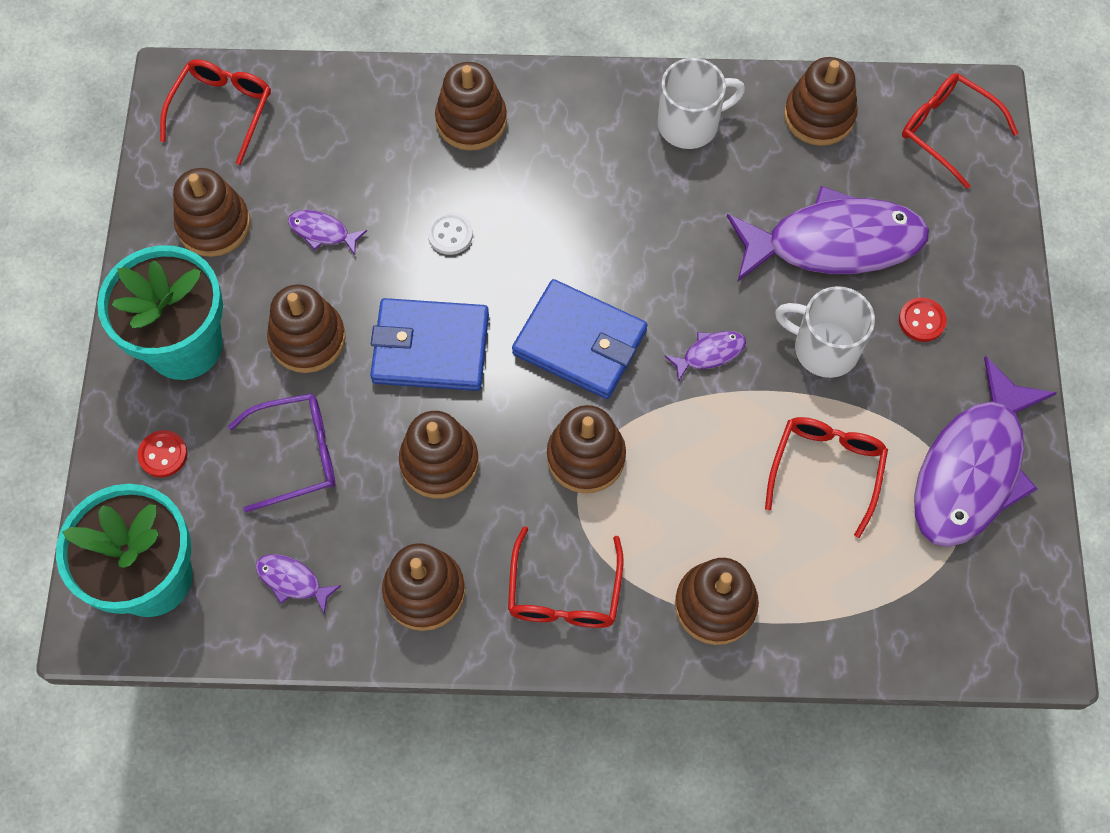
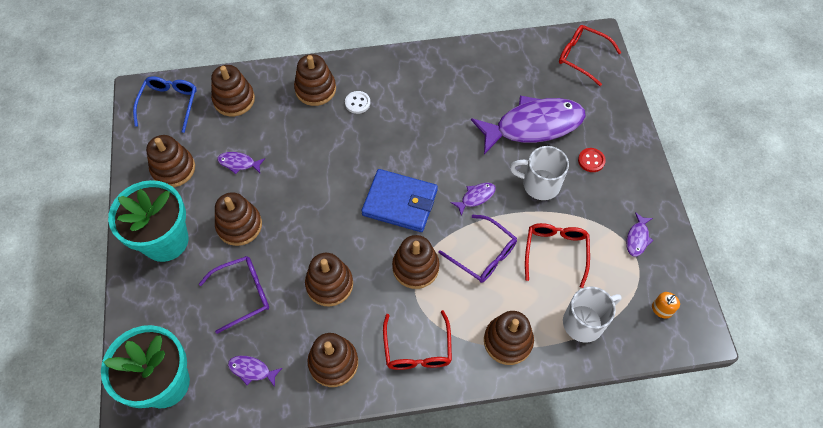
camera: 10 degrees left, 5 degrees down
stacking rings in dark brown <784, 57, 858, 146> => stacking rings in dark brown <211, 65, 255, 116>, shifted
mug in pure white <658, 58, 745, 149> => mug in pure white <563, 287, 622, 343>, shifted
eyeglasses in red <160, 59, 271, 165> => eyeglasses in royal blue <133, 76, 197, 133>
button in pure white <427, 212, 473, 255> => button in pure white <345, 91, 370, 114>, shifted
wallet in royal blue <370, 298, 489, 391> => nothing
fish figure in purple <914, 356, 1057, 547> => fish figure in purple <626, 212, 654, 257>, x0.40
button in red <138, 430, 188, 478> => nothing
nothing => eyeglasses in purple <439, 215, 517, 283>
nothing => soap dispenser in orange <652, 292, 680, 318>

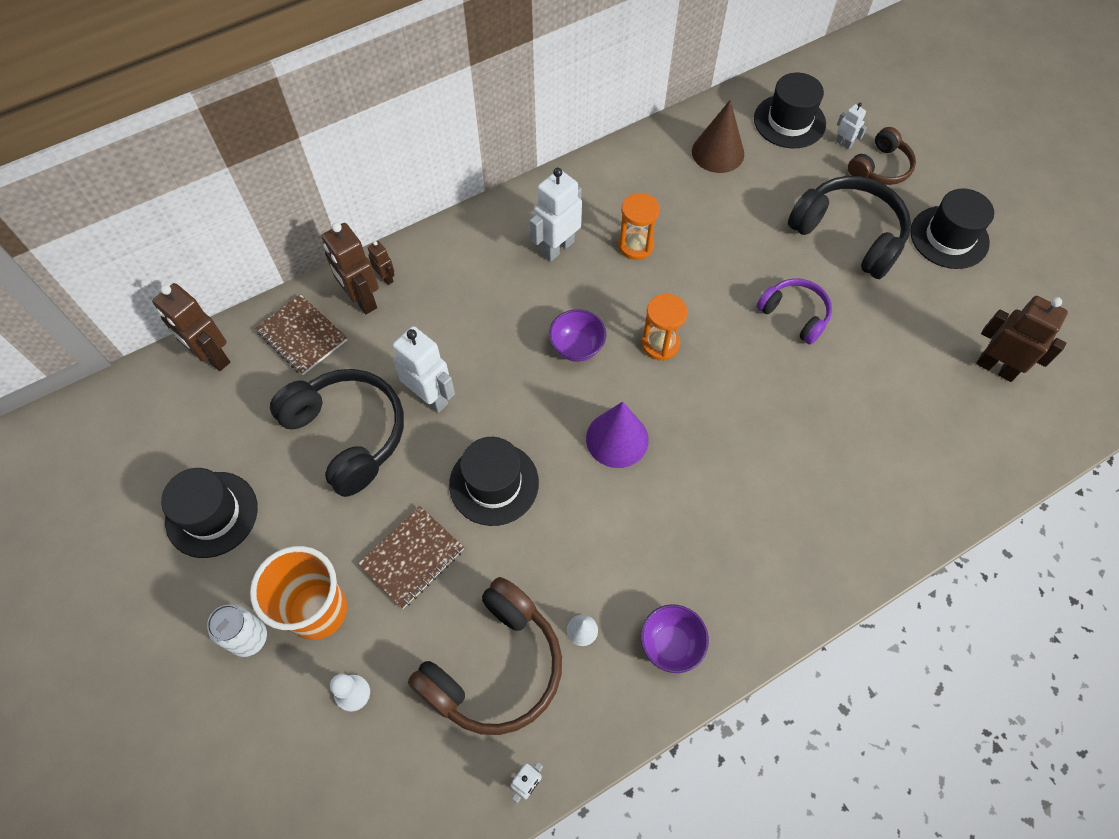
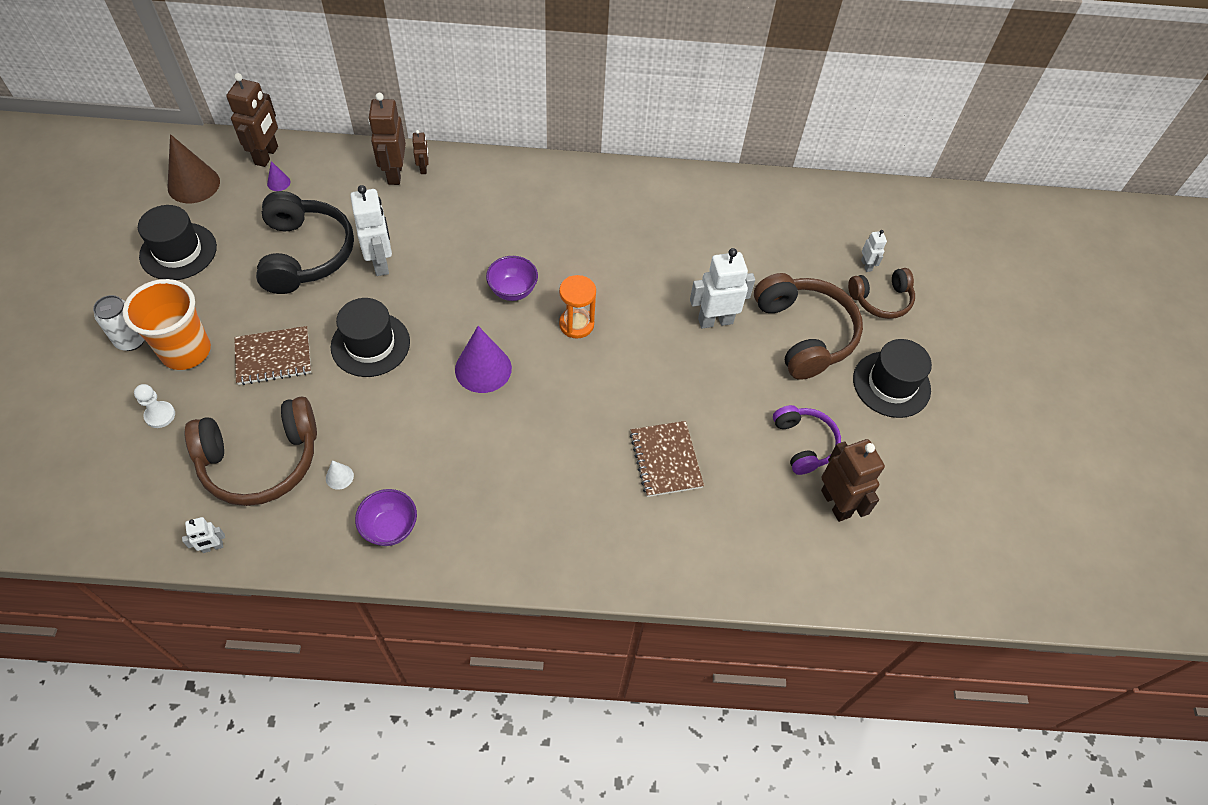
camera: 30 degrees right, 5 degrees down
top hat in black <754, 73, 826, 148> => nothing
solid cone in dark brown <692, 100, 744, 173> => solid cone in dark brown <168, 134, 220, 203>, shifted
toy robot in pure white <530, 168, 582, 262> => toy robot in pure white <690, 248, 755, 329>, shifted
headset in black <788, 176, 911, 279> => headset in dark brown <754, 273, 863, 380>
sandglass in orange <618, 193, 660, 260> => nothing
headset in purple <756, 278, 832, 345> => headset in purple <773, 405, 841, 475>, shifted
toy robot in dark brown <152, 283, 230, 371> => toy robot in dark brown <226, 73, 278, 167>, 150 degrees counterclockwise
exercise book in dark brown <255, 294, 347, 375> => exercise book in dark brown <630, 421, 704, 497>, shifted
nothing => solid cone in purple <267, 161, 291, 191>

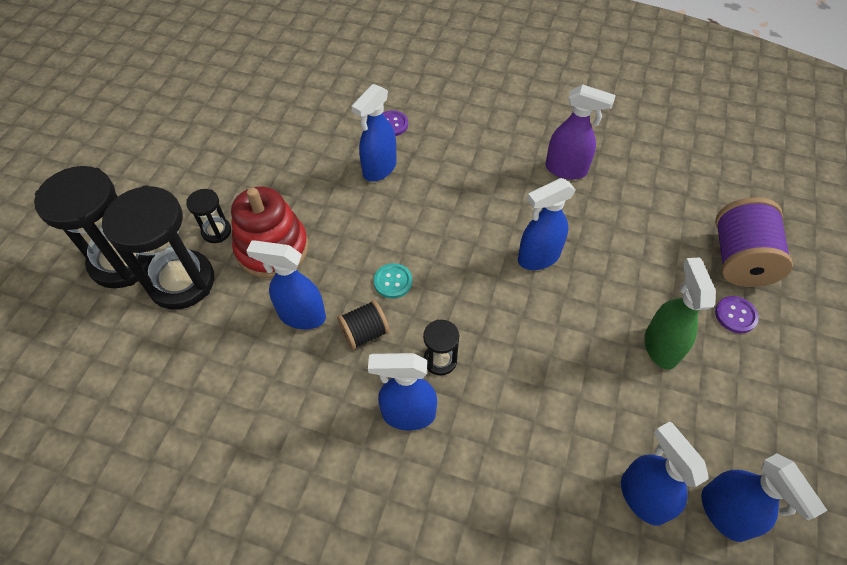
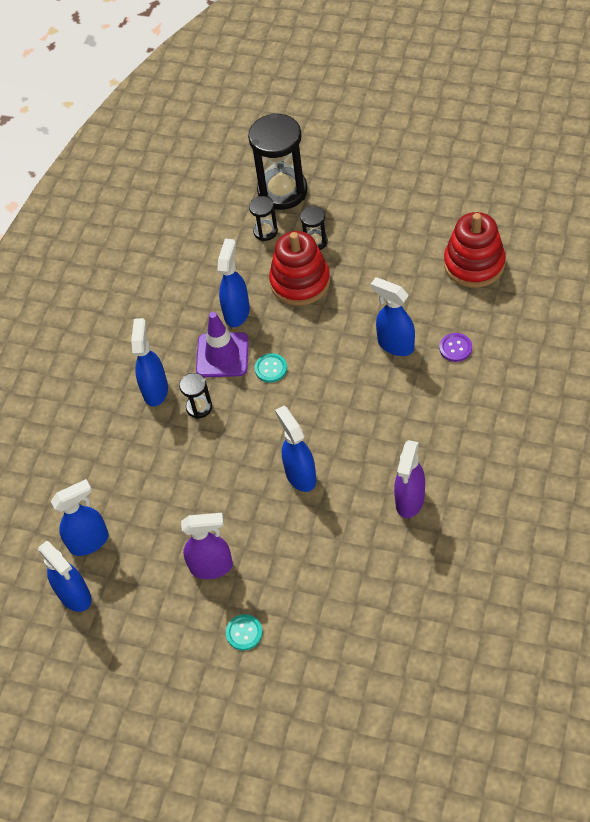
camera: 95 degrees right, 0 degrees up
sandglass in black <102, 185, 214, 310> => sandglass in black <249, 196, 278, 241>, x0.47
bobbin in purple <715, 197, 793, 287> => nothing
sprayer in leaf-green <644, 257, 716, 370> => sprayer in purple <181, 513, 233, 579>
button in purple <715, 296, 759, 333> => button in teal <226, 614, 263, 651>
bobbin in black <337, 300, 390, 350> => safety cone in purple <196, 312, 249, 377>
sprayer in royal blue <701, 453, 828, 542> => sprayer in royal blue <38, 541, 92, 612>, 105 degrees counterclockwise
nothing => stacking rings in red <444, 212, 506, 288>

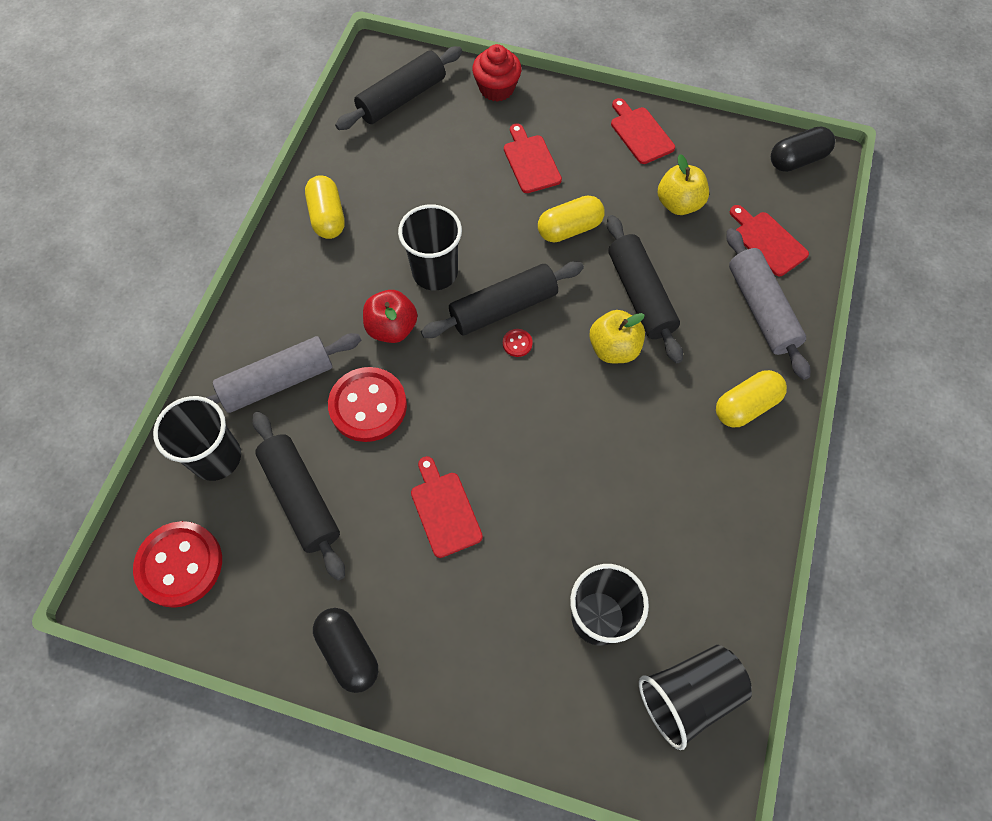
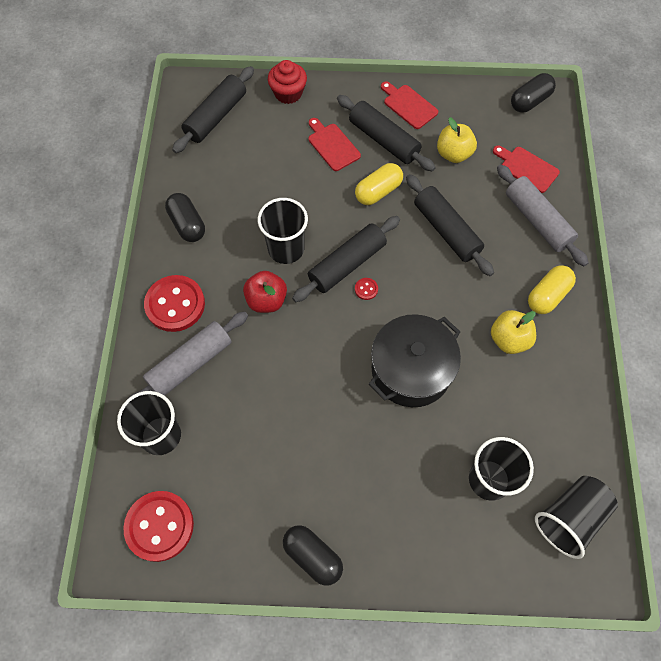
camera: 15 degrees left, 0 degrees up
capsule in yellow <305, 175, 345, 239> => capsule in black <165, 193, 205, 242>
toy apple in yellow <589, 310, 645, 363> => toy apple in yellow <491, 310, 536, 354>, shifted
button in red <328, 367, 407, 442> => button in red <144, 275, 205, 332>, shifted
pastry roller in black <252, 412, 345, 581> => pastry roller in black <337, 95, 436, 171>, shifted
cutting board in red <411, 456, 483, 558> => nothing
nothing => stockpot in black <369, 314, 461, 407>

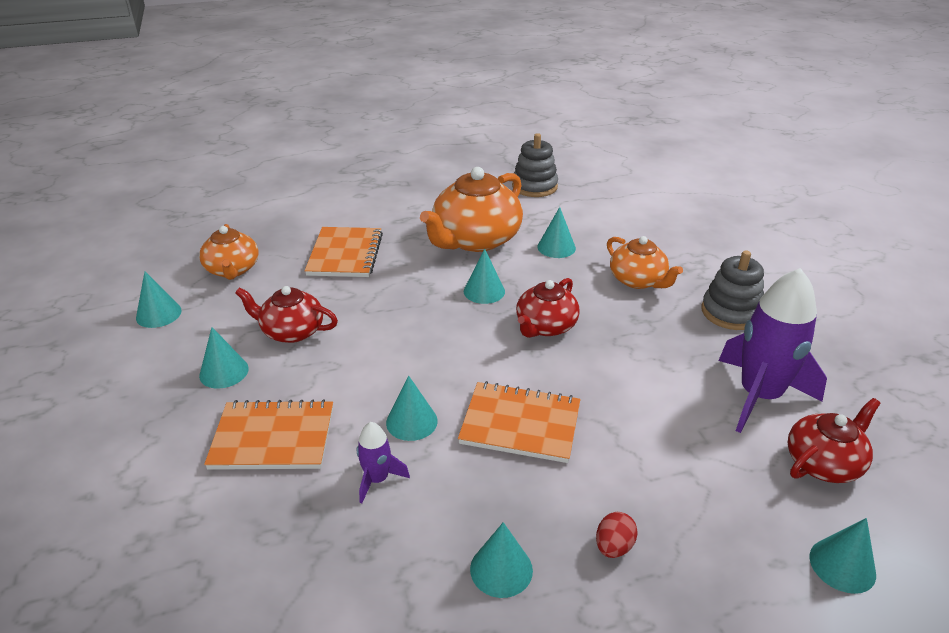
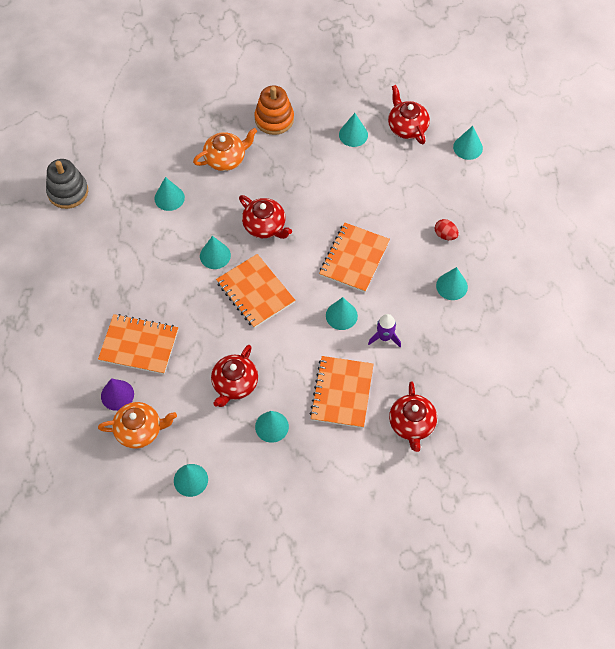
camera: 80 degrees left, 25 degrees up
china teapot in orange <420, 167, 523, 252> => nothing
stacking rings in ash-grey <701, 251, 764, 330> => stacking rings in orange <254, 86, 294, 135>
rocket in purple <718, 268, 827, 433> => solid cone in teal <339, 113, 368, 147>
nothing => exercise book in orange <216, 254, 295, 328>
nothing => solid cone in purple <101, 378, 134, 411>
nothing => china teapot in red <389, 381, 437, 452>

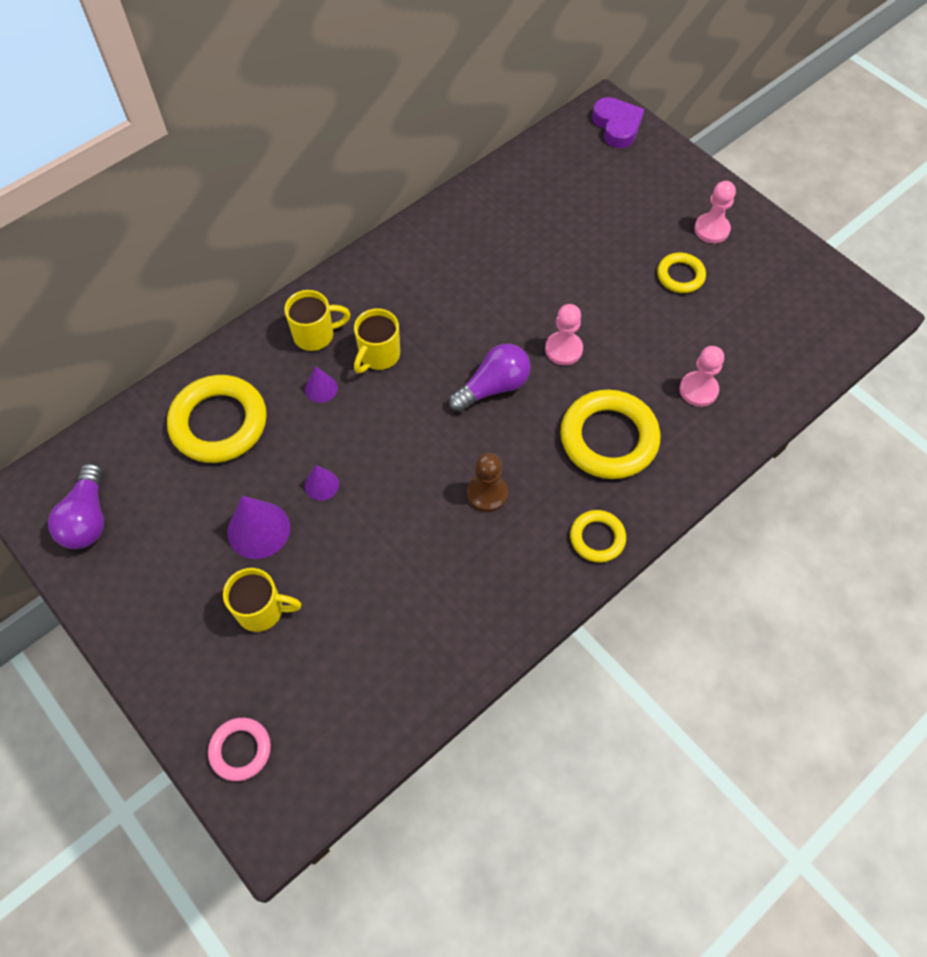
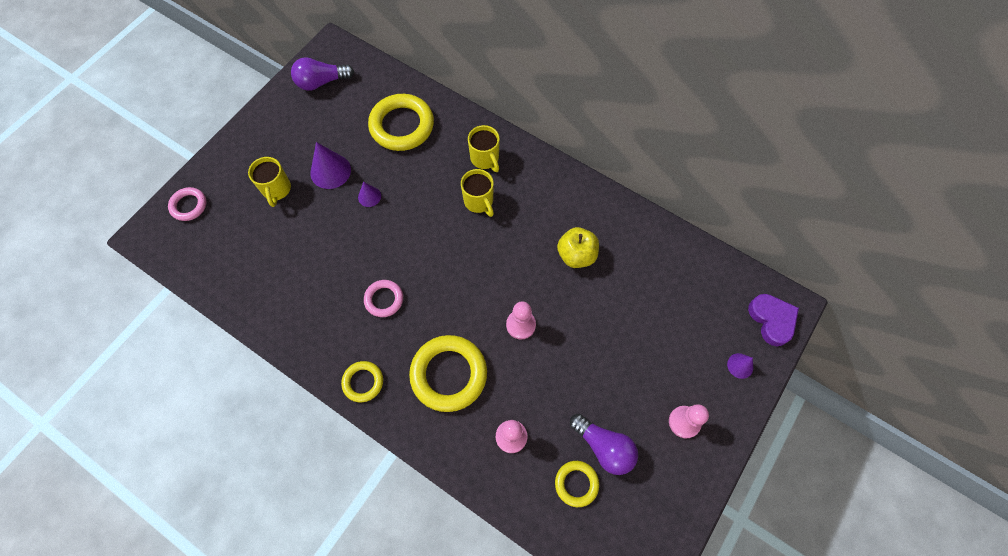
camera: 75 degrees right, 5 degrees up
heart in purple <592, 97, 644, 148> => heart in purple <748, 294, 799, 346>, 75 degrees counterclockwise
torus in yellow <657, 253, 706, 293> => torus in yellow <555, 461, 599, 507>, shifted
mug in yellow <354, 308, 400, 373> => mug in yellow <461, 169, 494, 217>, 135 degrees counterclockwise
light bulb in purple <448, 344, 531, 412> => light bulb in purple <570, 414, 638, 475>, shifted
solid cone in purple <305, 366, 338, 403> => solid cone in purple <727, 353, 753, 379>, shifted
pawn in dark brown <467, 453, 508, 512> => torus in pink <364, 280, 403, 317>
nothing => toy apple in yellow <557, 227, 599, 268>

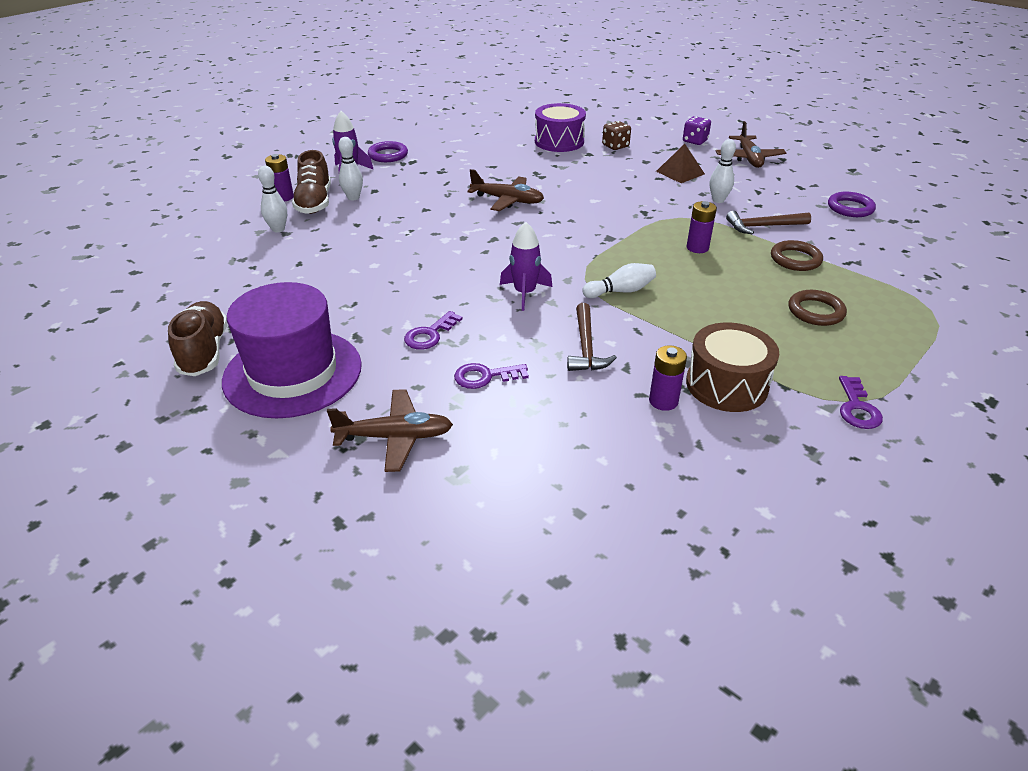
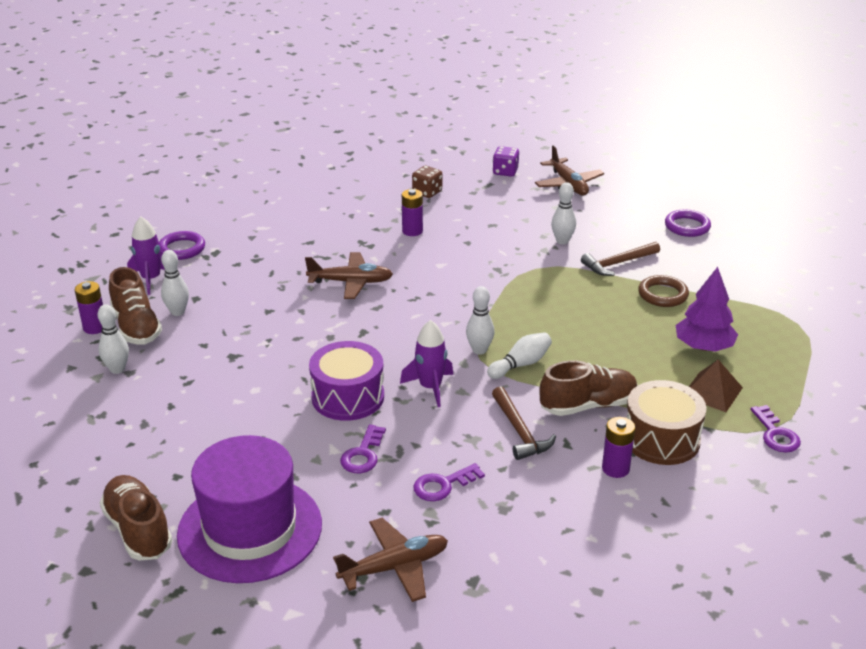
camera: 20 degrees left, 5 degrees down
toy drum in purple <535, 103, 586, 152> => toy drum in purple <309, 341, 384, 421>, shifted
pyramid shape in dark brown <656, 144, 705, 183> => pyramid shape in dark brown <689, 360, 743, 412>, shifted
AA battery in purple <687, 201, 717, 253> => AA battery in purple <402, 189, 423, 236>, shifted
torus in dark brown <789, 290, 847, 326> => fir tree in purple <676, 267, 738, 352>
nothing => tenpin in pure white <466, 286, 495, 355>
nothing => lace-up shoe in dark brown <539, 361, 638, 416>

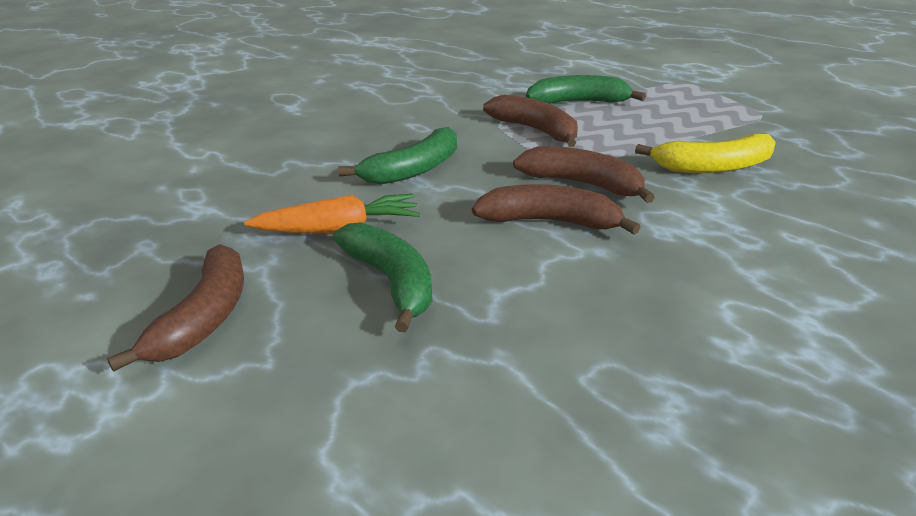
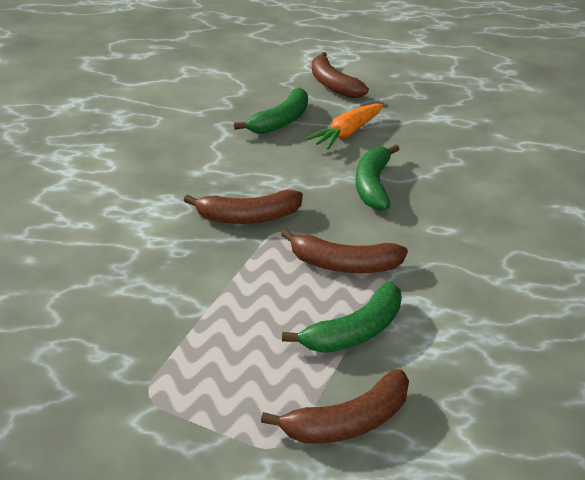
camera: 140 degrees right, 5 degrees up
banana fruit in yellow <635, 134, 776, 173> => nothing
banana fruit in dark brown <472, 184, 641, 235> => banana fruit in dark brown <261, 369, 409, 444>, shifted
banana fruit in leaf-green <333, 222, 433, 332> => banana fruit in leaf-green <234, 88, 308, 134>, 75 degrees counterclockwise

